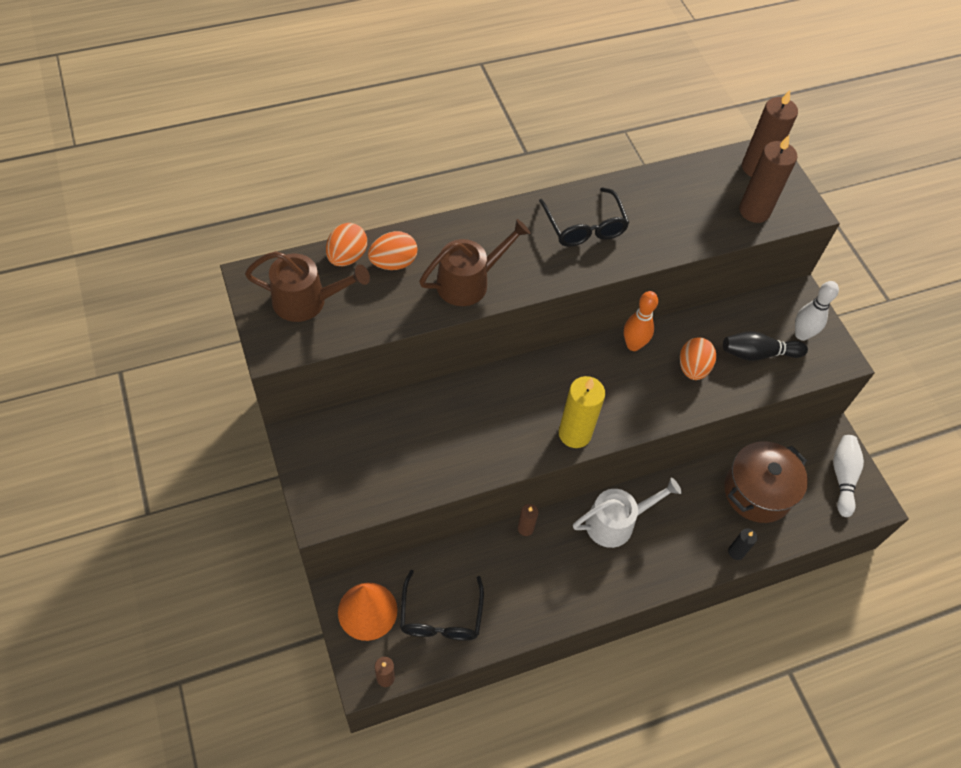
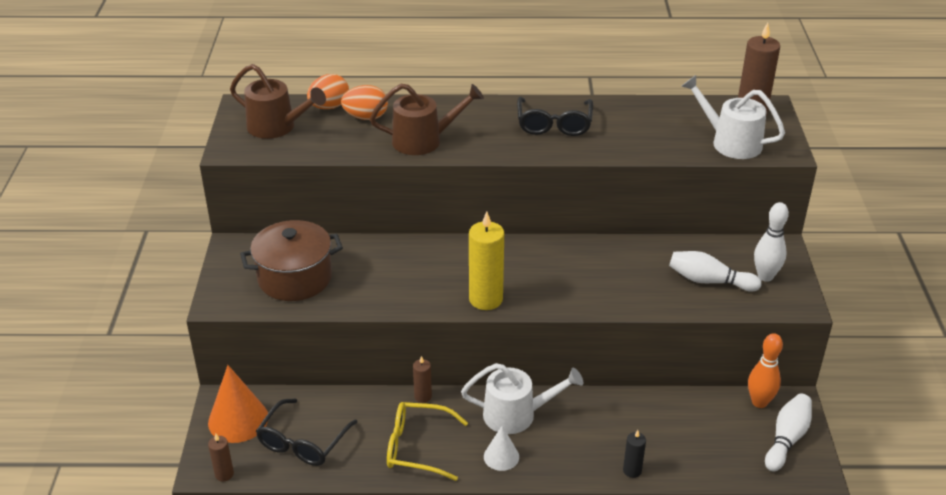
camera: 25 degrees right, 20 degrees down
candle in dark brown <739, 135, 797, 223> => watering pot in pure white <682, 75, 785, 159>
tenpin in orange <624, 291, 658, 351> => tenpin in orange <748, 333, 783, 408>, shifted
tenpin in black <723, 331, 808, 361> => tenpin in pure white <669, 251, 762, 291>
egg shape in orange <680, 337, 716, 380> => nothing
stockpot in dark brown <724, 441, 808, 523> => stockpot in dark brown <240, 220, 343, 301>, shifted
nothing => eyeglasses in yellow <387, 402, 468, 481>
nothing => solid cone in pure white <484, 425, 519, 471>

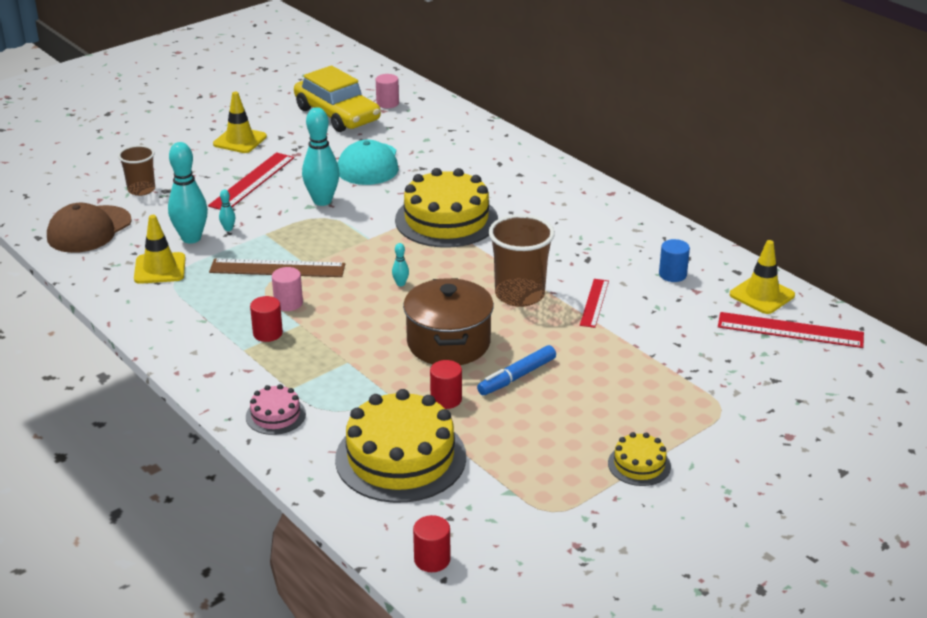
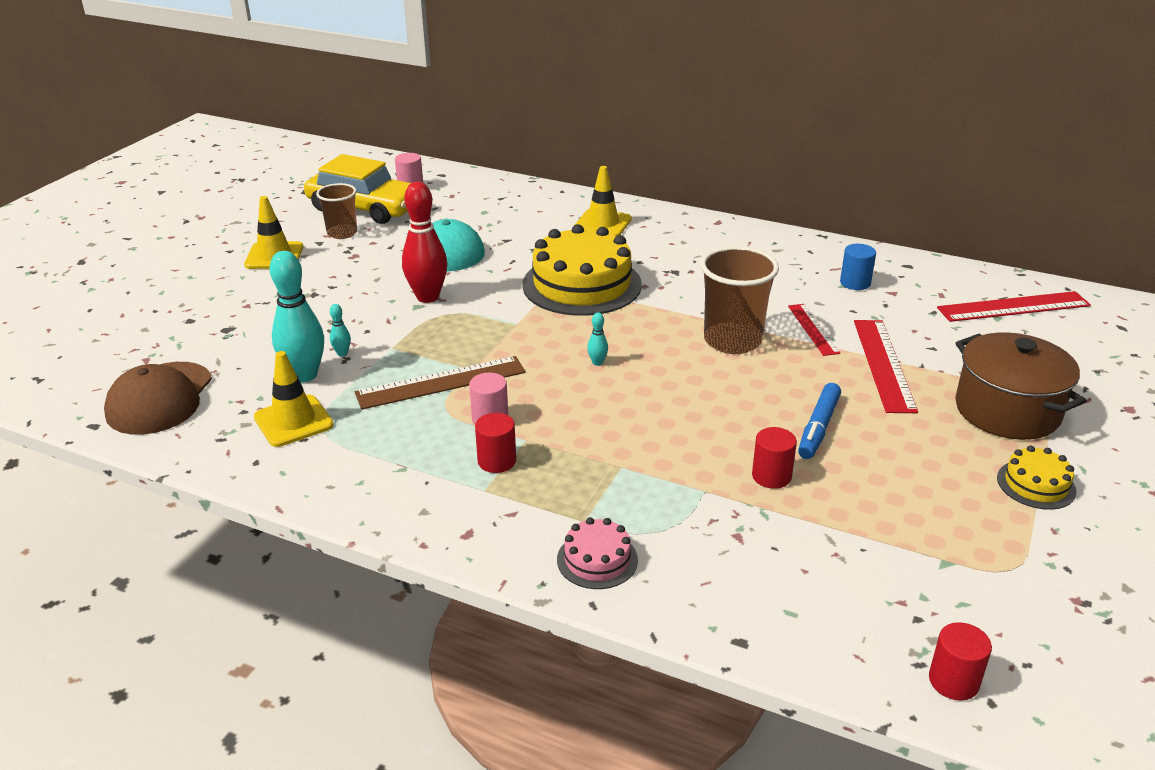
camera: 25 degrees left, 0 degrees up
tenpin in teal <302, 107, 340, 206> => tenpin in red <402, 182, 447, 303>
beaker in dark brown <118, 145, 155, 196> => beaker in dark brown <316, 183, 357, 239>, shifted
ruler in red <208, 152, 294, 210> => ruler in red <854, 320, 918, 413>, shifted
safety cone in yellow <730, 240, 795, 314> => safety cone in yellow <575, 166, 632, 236>, shifted
stockpot in dark brown <403, 278, 494, 365> => stockpot in dark brown <955, 332, 1086, 440>, shifted
layer cake in yellow <335, 389, 466, 503> => nothing

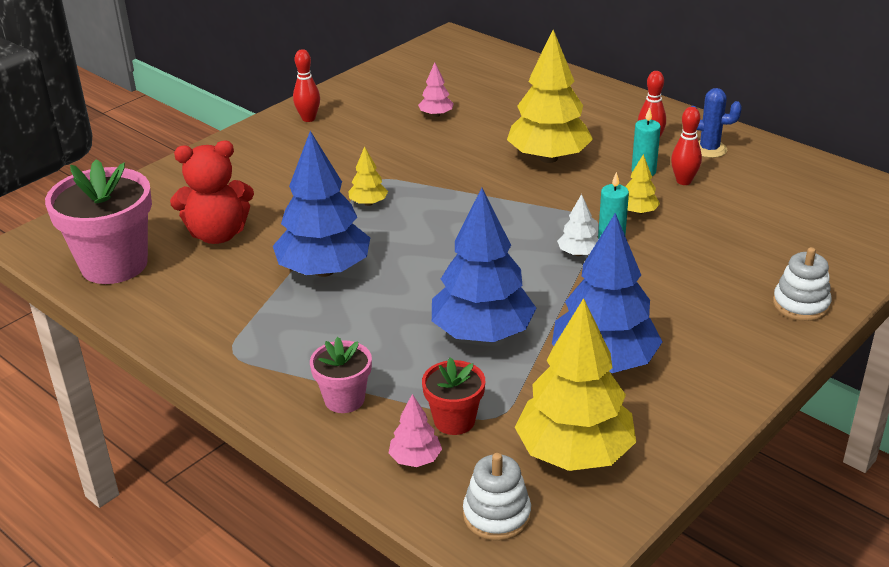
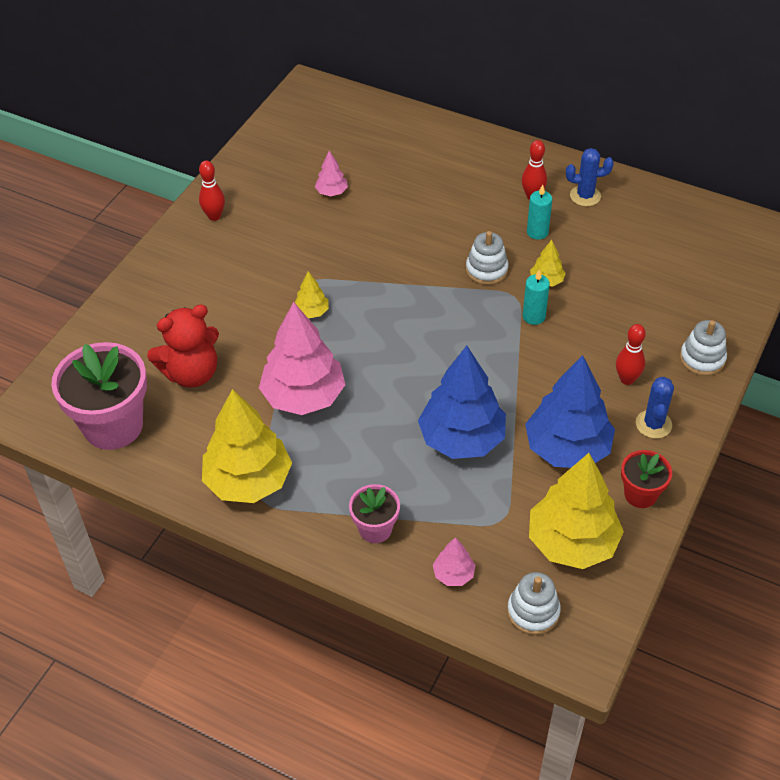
camera: 15 degrees left, 15 degrees up
fir tree in yellow <507, 30, 593, 163> => fir tree in yellow <202, 389, 292, 503>, shifted
tenpin in red <671, 107, 702, 185> => tenpin in red <616, 324, 646, 385>, shifted
fir tree in royal blue <273, 131, 370, 277> => fir tree in pink <259, 302, 345, 415>
fir tree in pure white <557, 194, 599, 256> => nothing
plant pot in red <422, 357, 485, 435> => plant pot in red <621, 450, 672, 508>, shifted
nothing => stacking rings in pure white <466, 231, 509, 285>
nothing => prickly plant in royal blue <636, 377, 674, 439>

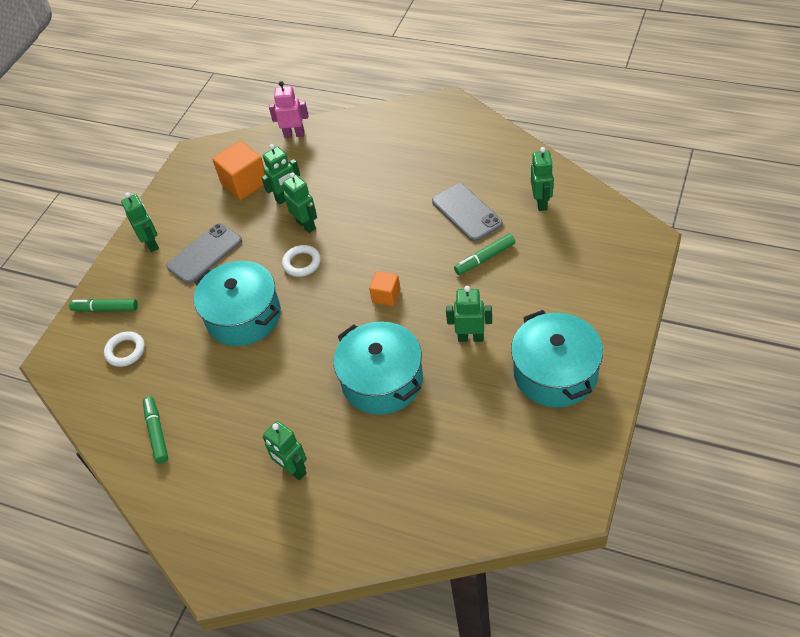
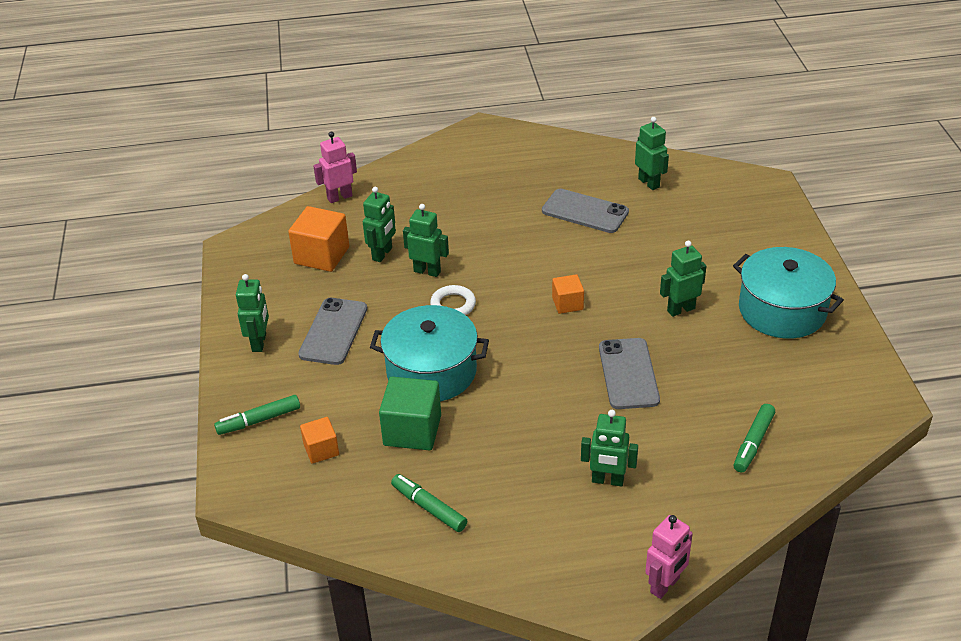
camera: 35 degrees left, 10 degrees down
toy robot in leaf-green <121, 192, 159, 252> => toy robot in leaf-green <236, 274, 269, 352>, 60 degrees clockwise
marker pen in leaf-green <454, 234, 515, 275> => marker pen in leaf-green <734, 404, 775, 472>, shifted
stockpot in teal <333, 321, 423, 415> => smartphone in ash-grey <599, 338, 660, 409>
torus in pure white <104, 331, 145, 367> => cube in orange <300, 417, 339, 464>
nothing => cube in leaf-green <379, 377, 441, 450>
nothing => toy robot in pink <645, 515, 693, 599>

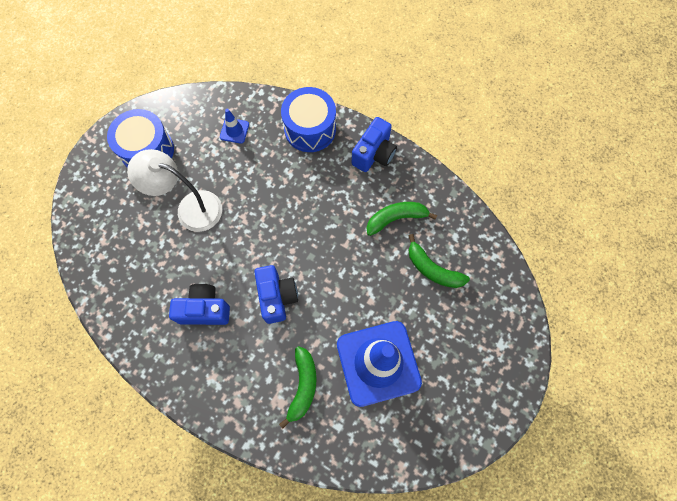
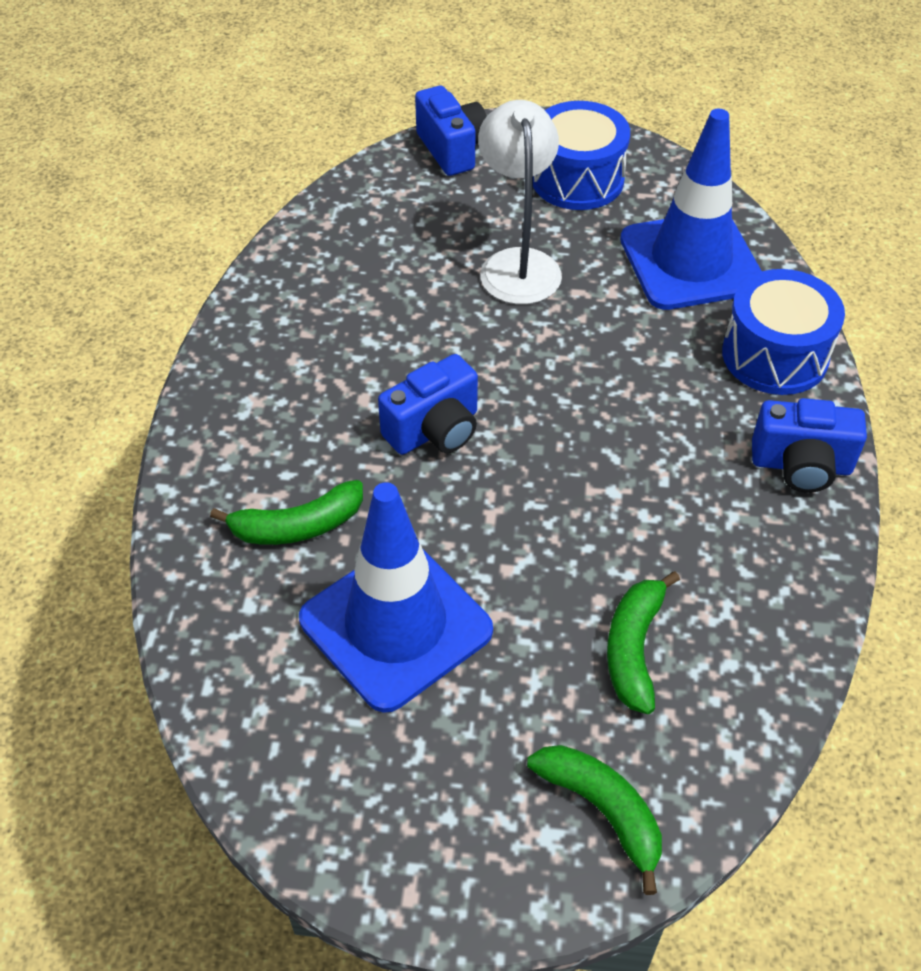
camera: 65 degrees right, 20 degrees down
safety cone in royal blue <220, 109, 249, 144> => safety cone in royal blue <620, 109, 761, 310>, x2.48
banana fruit in leaf-green <367, 202, 437, 236> => banana fruit in leaf-green <527, 745, 662, 895>, shifted
photo camera in royal blue <169, 284, 230, 325> => photo camera in royal blue <415, 86, 487, 176>, shifted

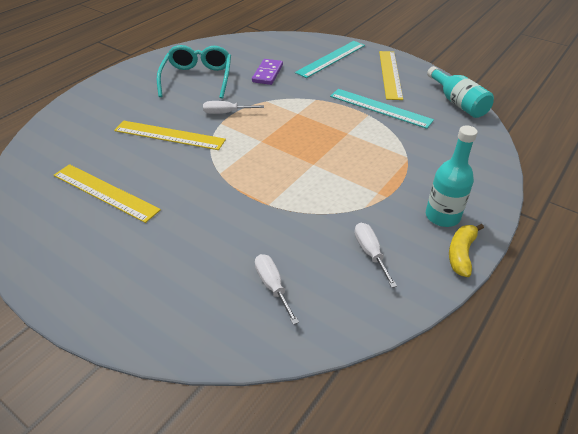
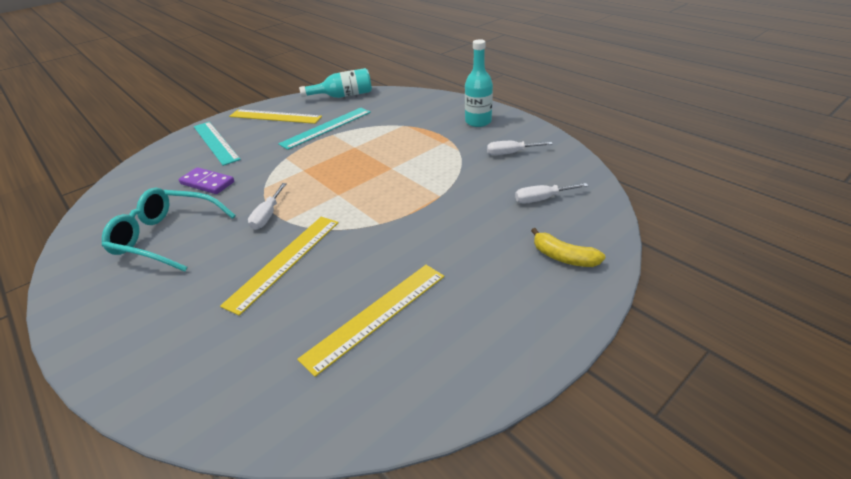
camera: 75 degrees left, 5 degrees down
banana fruit in yellow <449, 224, 484, 277> => banana fruit in yellow <531, 228, 605, 267>, shifted

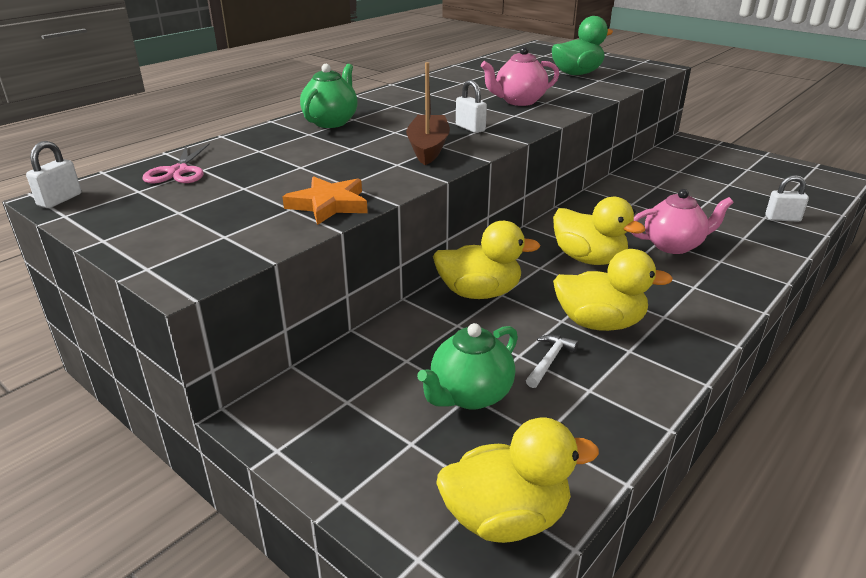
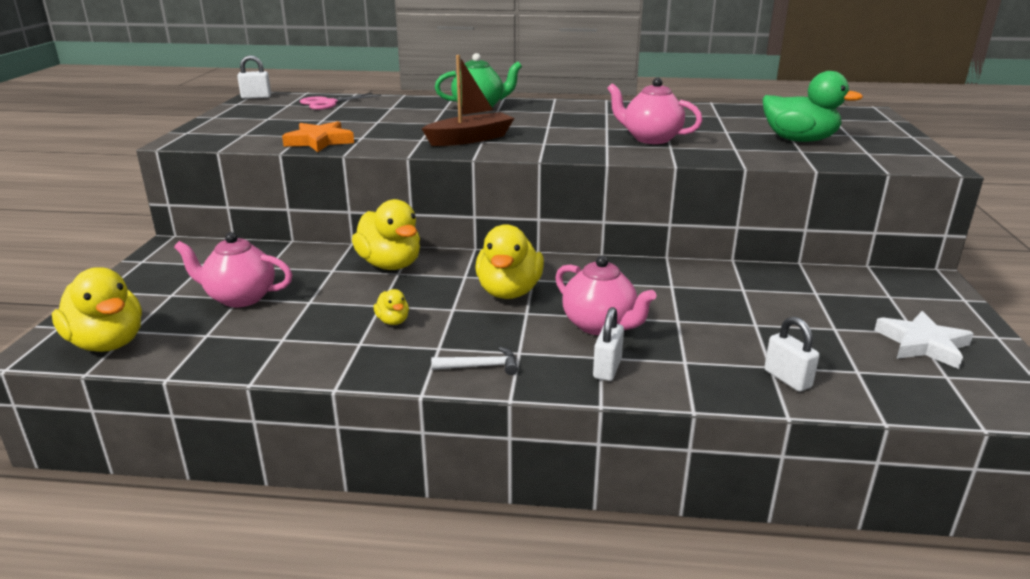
camera: 55 degrees right, 5 degrees down
lock in pure white <456, 80, 487, 133> => lock in pure white <593, 307, 624, 381>, shifted
rubber duck in yellow <553, 249, 673, 331> => rubber duck in yellow <374, 289, 409, 325>, x0.47
china teapot in leaf-green <417, 323, 518, 410> => china teapot in pink <174, 232, 292, 307>
carpenter's hammer in pure white <526, 335, 578, 388> => carpenter's hammer in pure white <431, 347, 518, 375>, shifted
nothing => five-pointed star in pure white <875, 311, 974, 369>

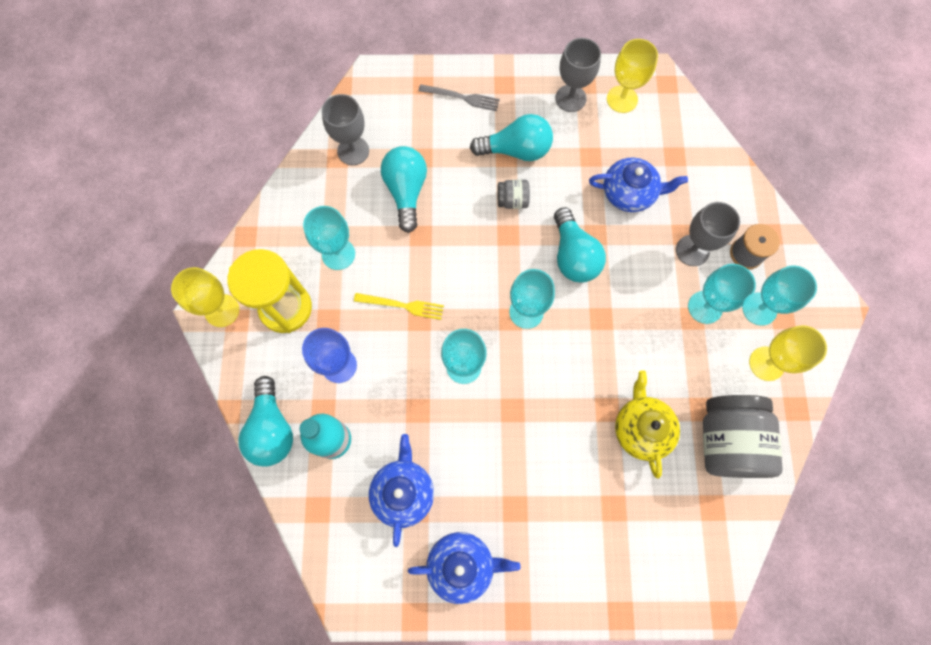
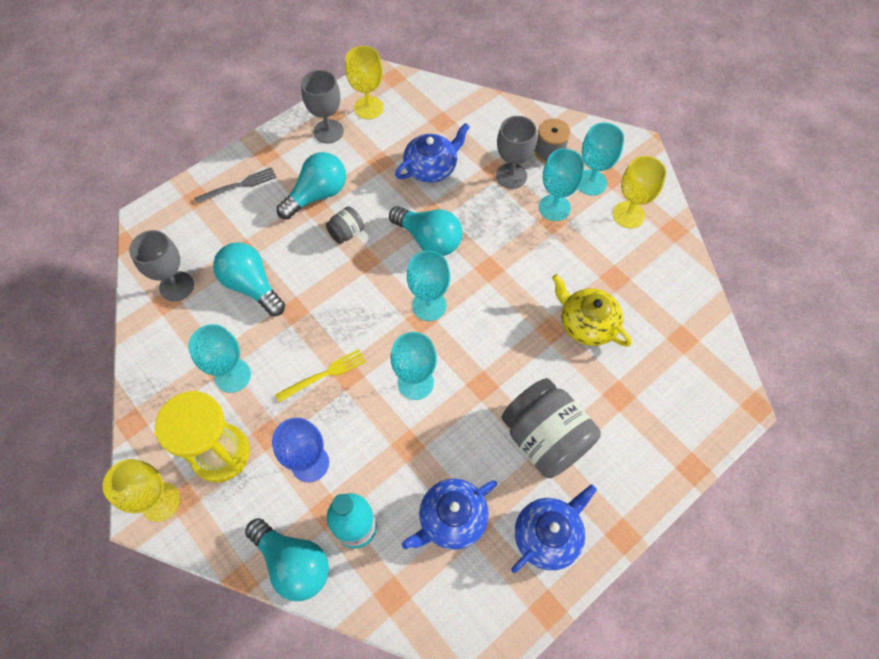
camera: 40 degrees left, 10 degrees down
jar in ash-grey <703, 395, 783, 478> => jar in ash-grey <501, 378, 601, 478>, shifted
china teapot in royal blue <369, 434, 434, 547> => china teapot in royal blue <402, 479, 497, 550>, 90 degrees counterclockwise

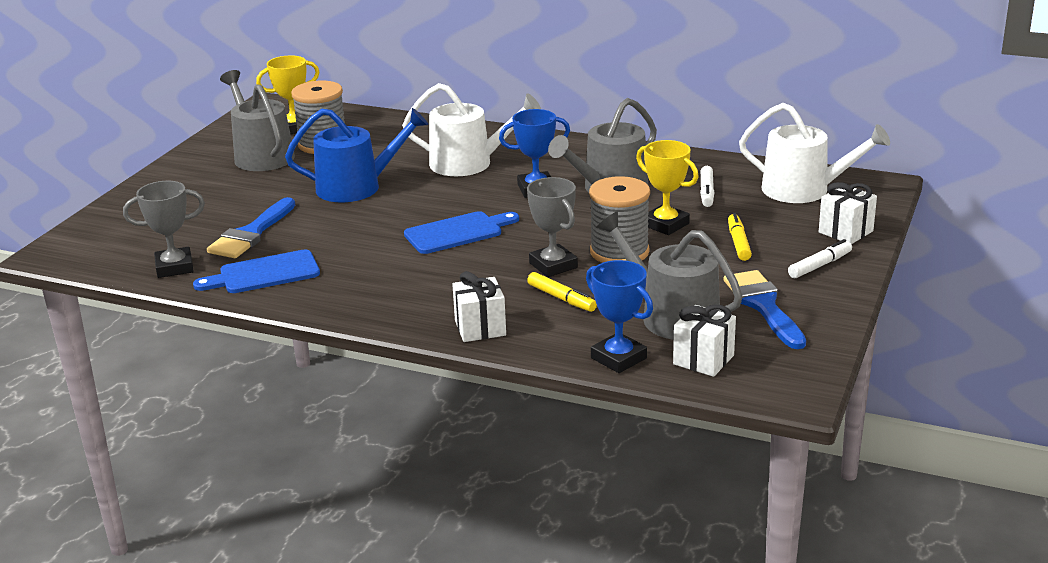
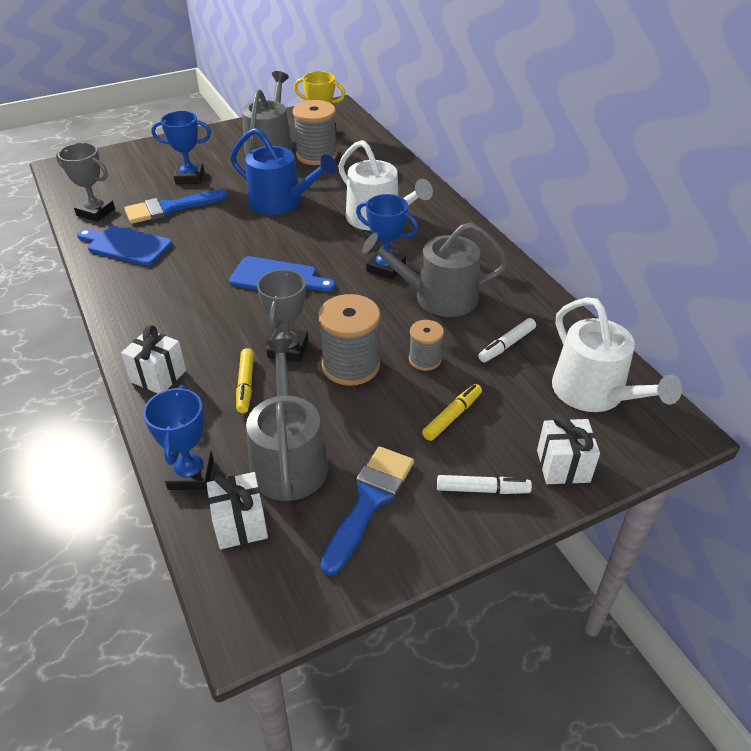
camera: 40 degrees right, 15 degrees up
prize cup in yellow <636, 140, 699, 235> => bobbin in ash-grey <409, 320, 444, 371>
nothing => prize cup in royal blue <151, 111, 211, 184>

